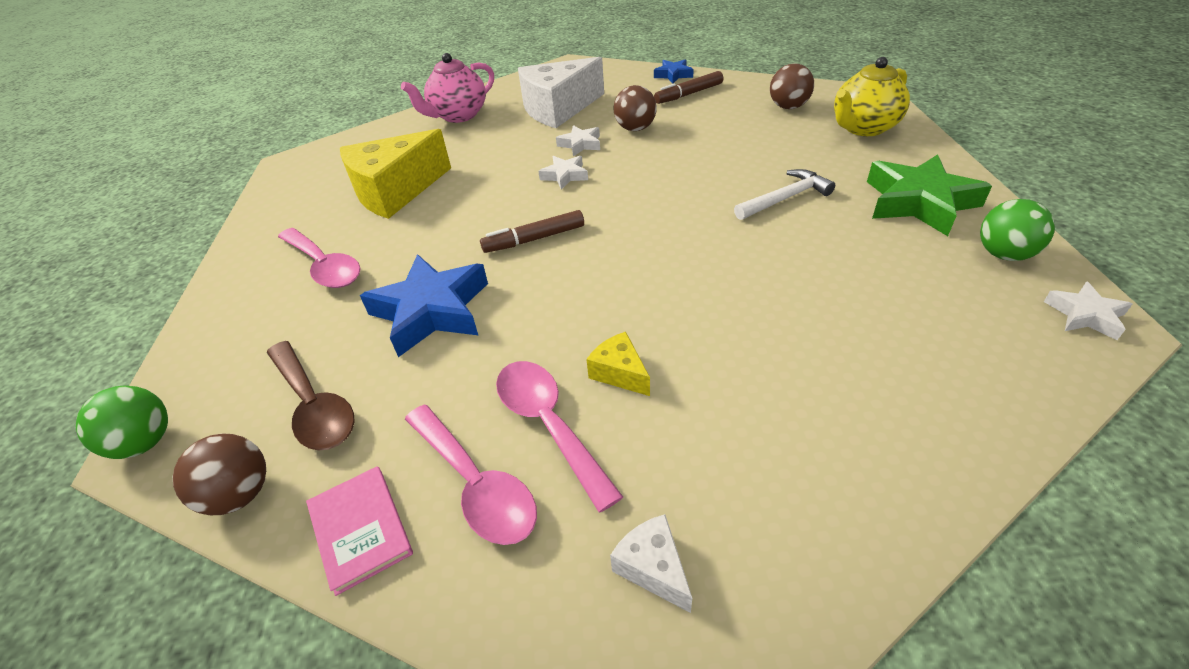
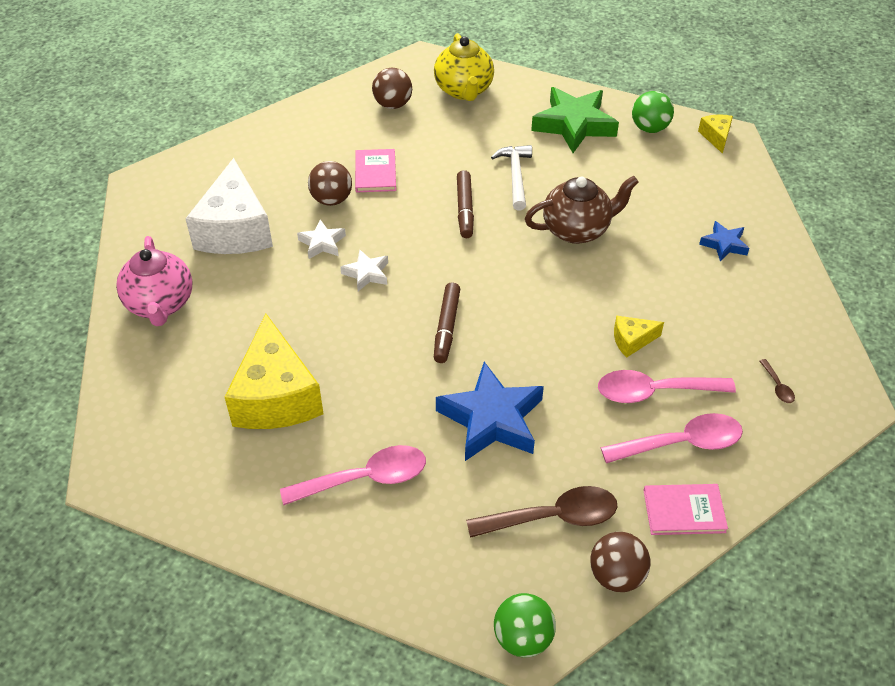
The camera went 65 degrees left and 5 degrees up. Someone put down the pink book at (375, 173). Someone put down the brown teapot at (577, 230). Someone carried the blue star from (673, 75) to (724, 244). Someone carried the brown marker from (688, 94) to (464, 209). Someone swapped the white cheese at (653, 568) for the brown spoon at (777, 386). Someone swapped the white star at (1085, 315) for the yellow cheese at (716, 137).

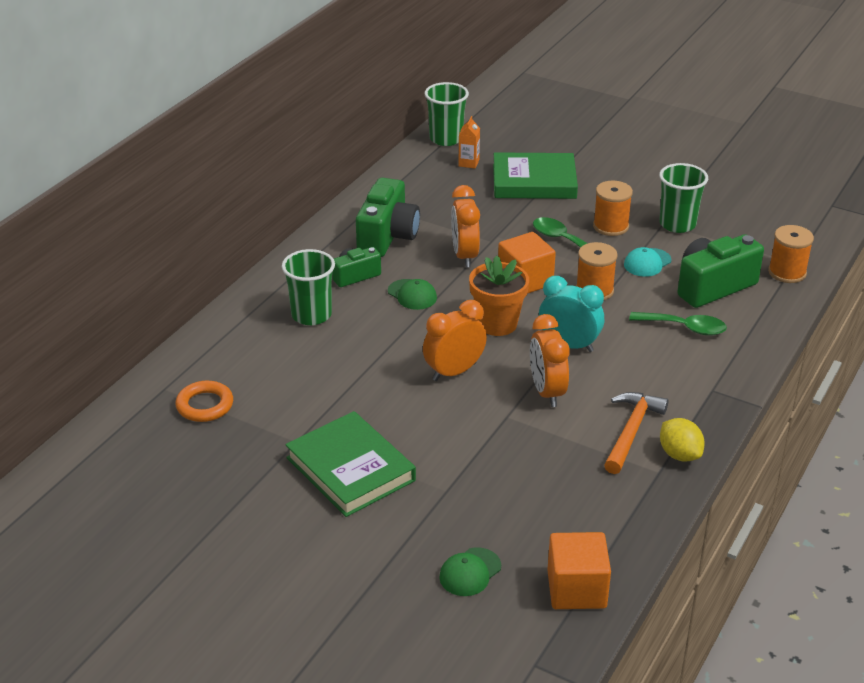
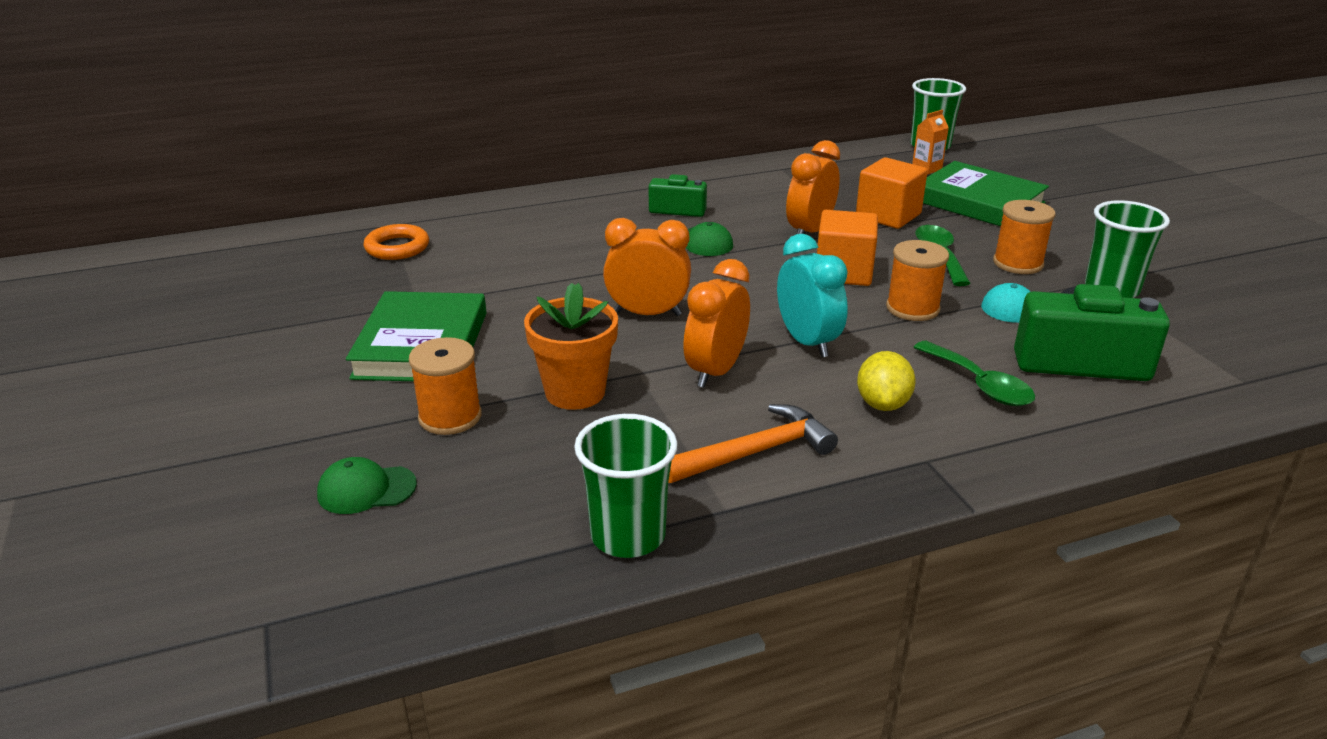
The camera went 40 degrees right and 5 degrees down. Someone took away the green camera at (387, 236). Someone carried the green cup from (311, 315) to (628, 535). Someone carried the orange flower pot from (497, 324) to (575, 392). Someone carried the orange cube from (576, 589) to (888, 215). Someone carried the yellow lemon from (679, 454) to (883, 404). Someone carried the orange spool from (787, 272) to (450, 417).

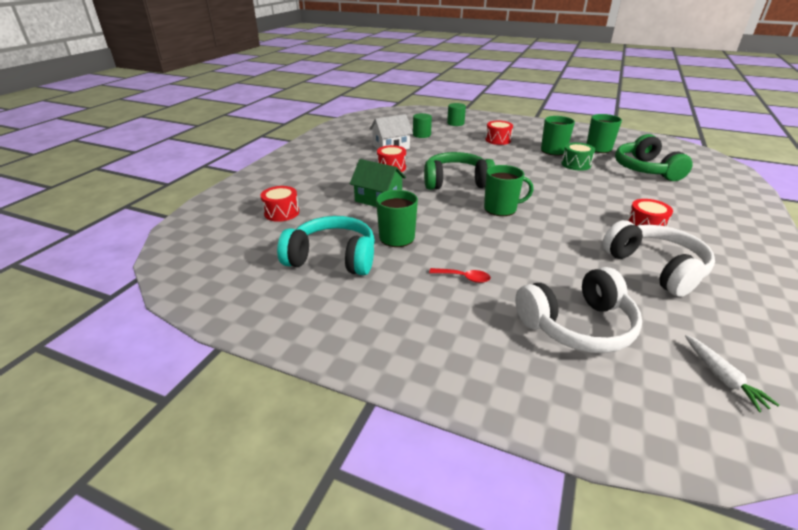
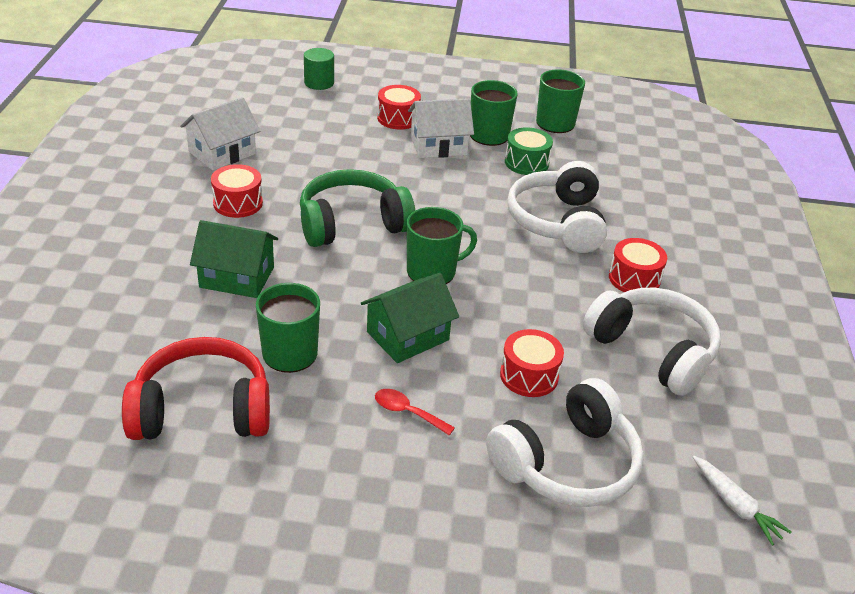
The camera went 20 degrees left and 5 degrees up. Someone took away the green cylinder at (421, 135). Someone took away the green headphones at (646, 170). Someone put down the green house at (408, 336). Someone put down the white house at (438, 145). Someone put down the white headphones at (558, 222). Someone carried the red drum from (281, 213) to (529, 375). Someone repainted the turquoise headphones at (332, 258), which became the red headphones at (202, 410). Someone rotated the red spoon at (464, 278) by 150 degrees counterclockwise.

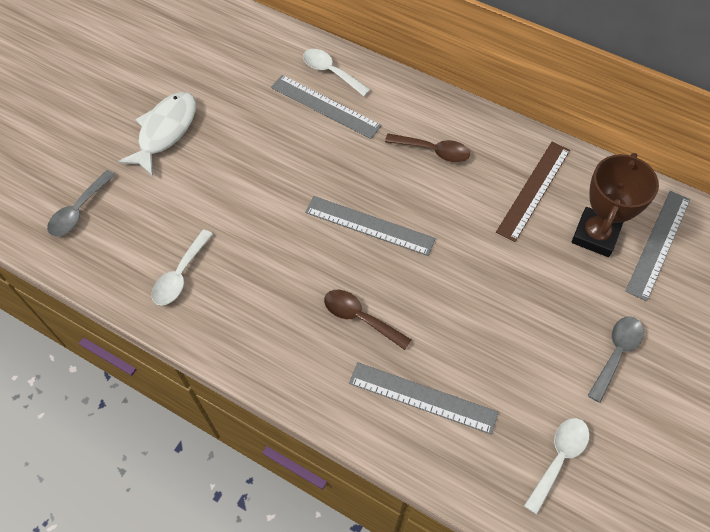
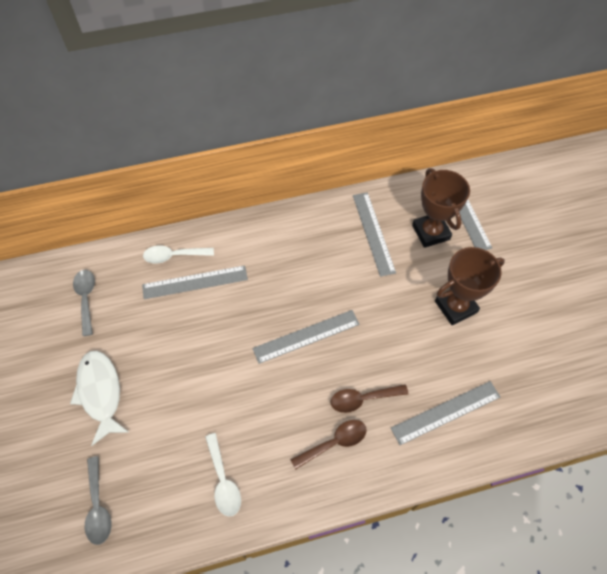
The camera went 45 degrees left and 0 degrees up. Someone took away the white spoon at (559, 458). Someone put down the brown trophy at (455, 307). Someone carried the brown spoon from (433, 151) to (334, 442). Someone carried the grey spoon from (616, 353) to (86, 298). Someone repainted the brown ruler at (534, 190), which became the grey ruler at (373, 233).

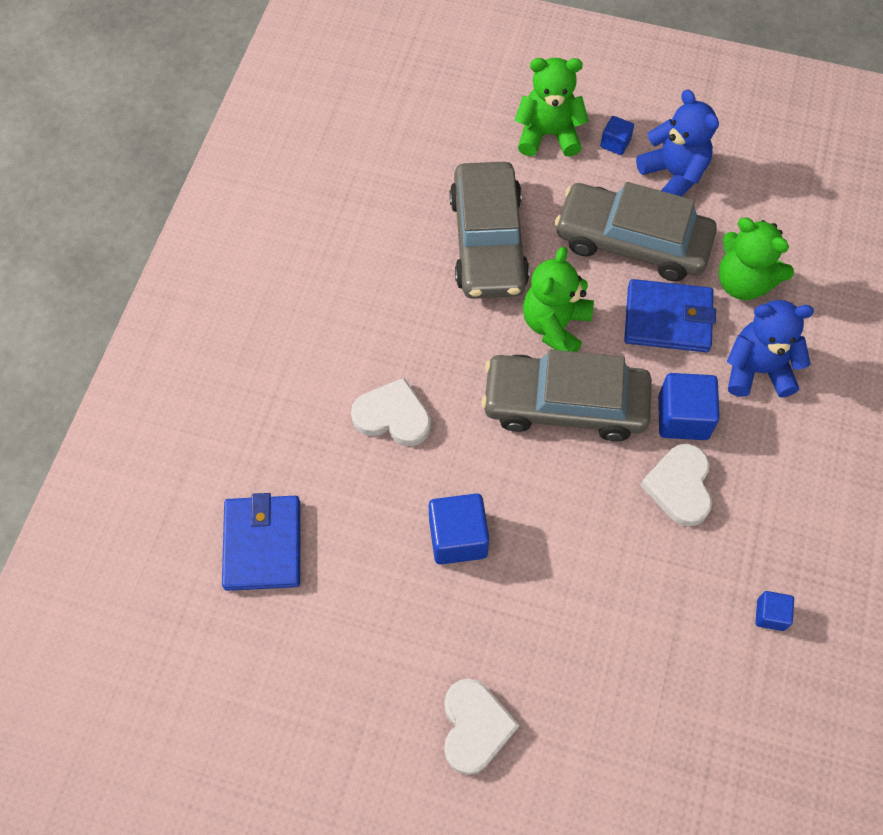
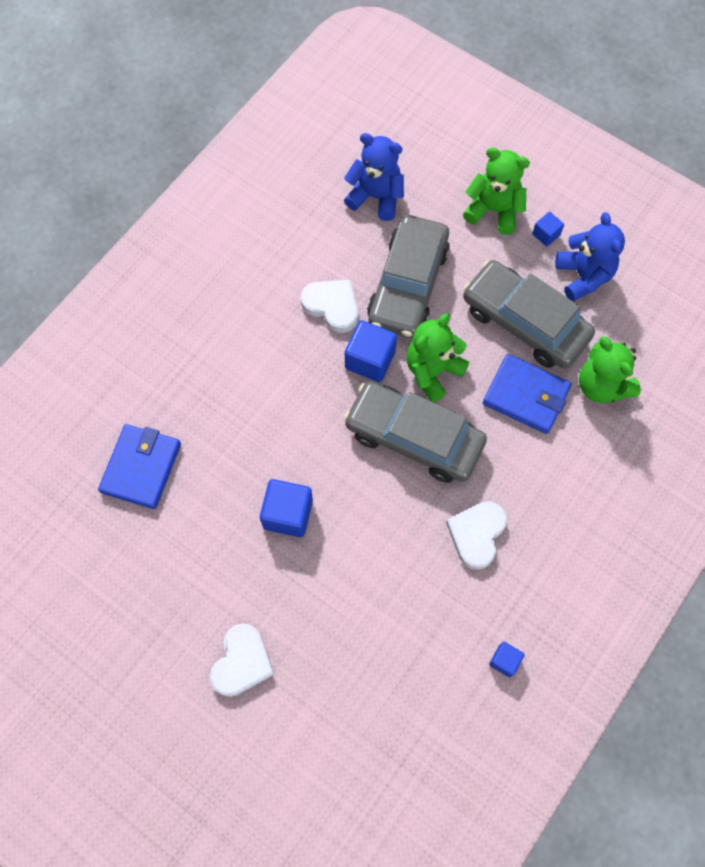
The camera went 20 degrees right and 5 degrees up. Someone carried the white heart from (393, 416) to (332, 306). Someone carried the blue cube from (683, 417) to (370, 360). Someone carried the blue teddy bear from (757, 370) to (376, 197).

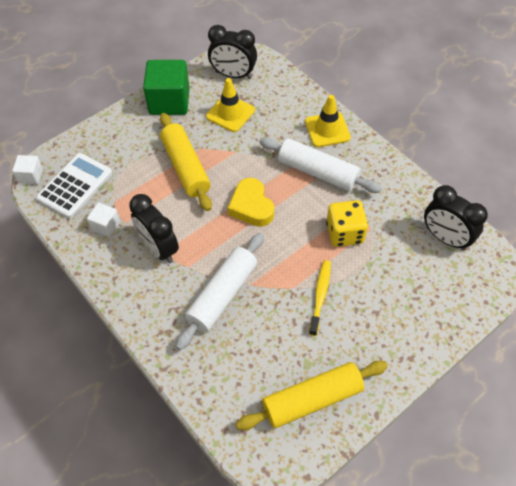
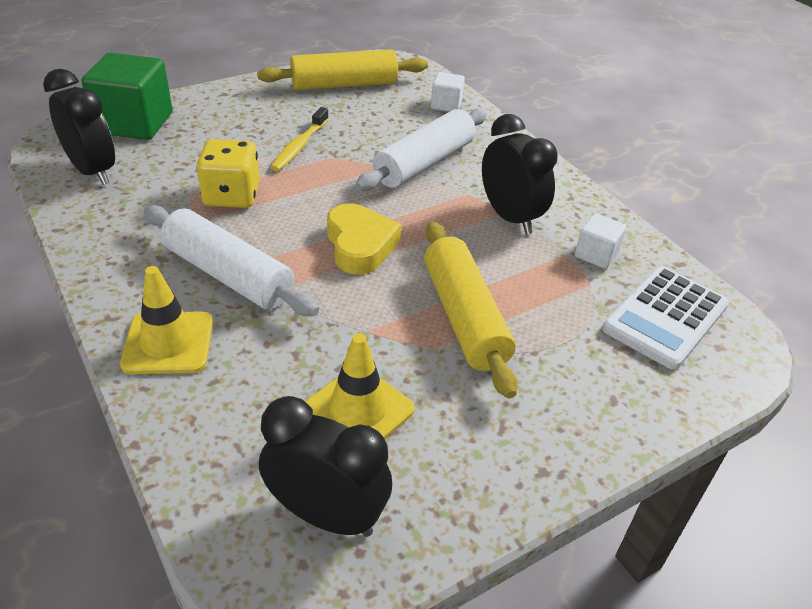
The camera went 175 degrees left and 15 degrees down. Someone carried the white cube from (31, 176) to (446, 105). Someone carried the green cube from (169, 101) to (134, 123).

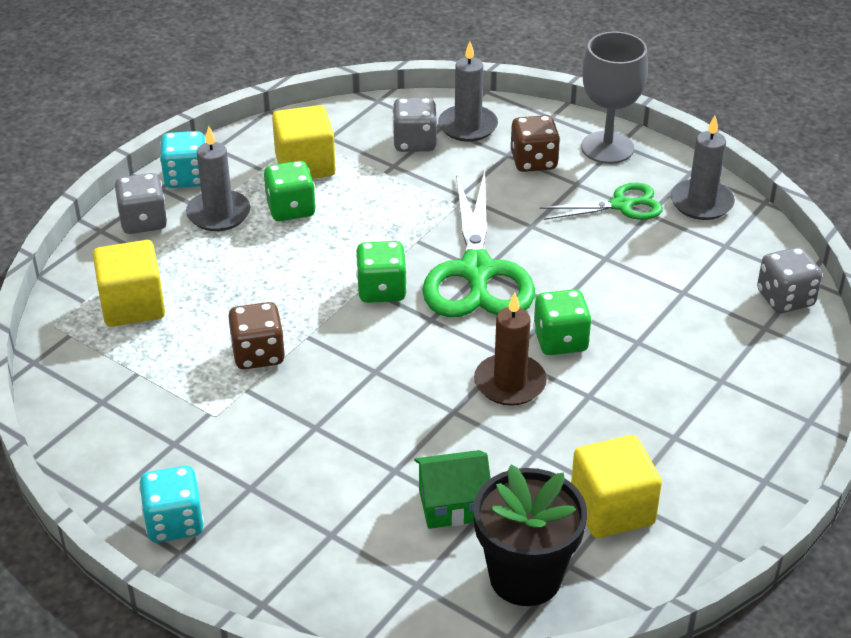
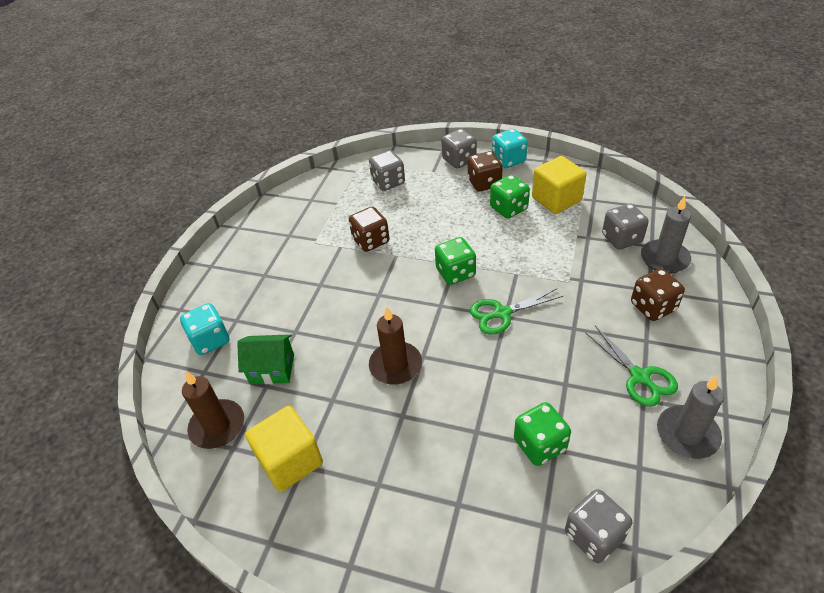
The camera went 75 degrees right and 5 degrees up. Someone took away the grey goblet at (607, 148). Someone carried the turquoise dice from (174, 523) to (210, 340). Someone carried the green dice from (560, 341) to (539, 445). Someone swapped the yellow cube at (132, 305) for the grey dice at (388, 182). Someone swapped the grey candle at (218, 214) for the brown dice at (484, 183). Someone swapped the black flower pot at (525, 577) for the brown candle at (217, 426). Someone rotated the green house at (452, 505) by 60 degrees counterclockwise. Someone scaled the green scissors at (476, 272) by 0.55.

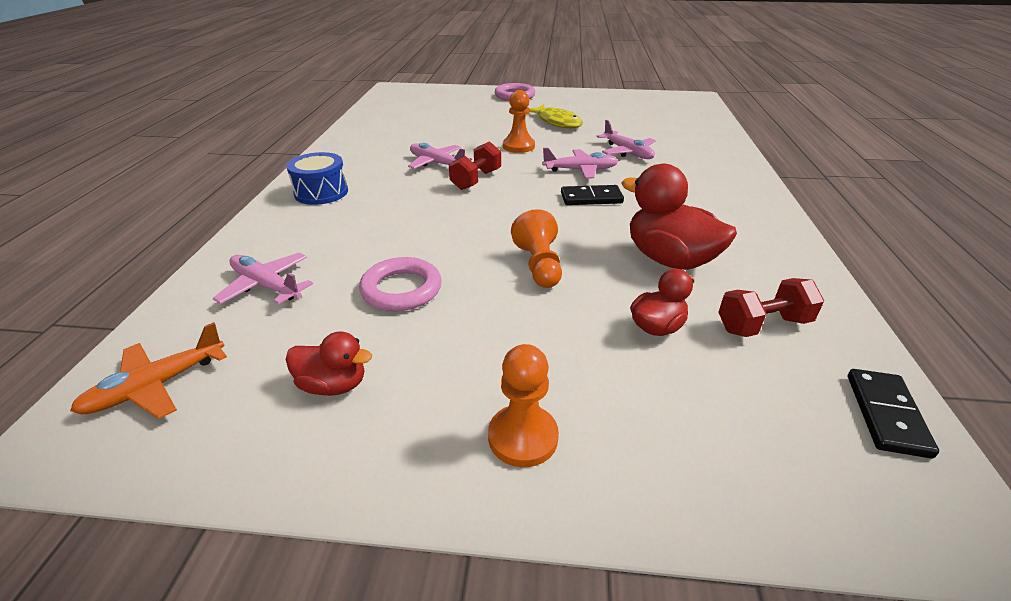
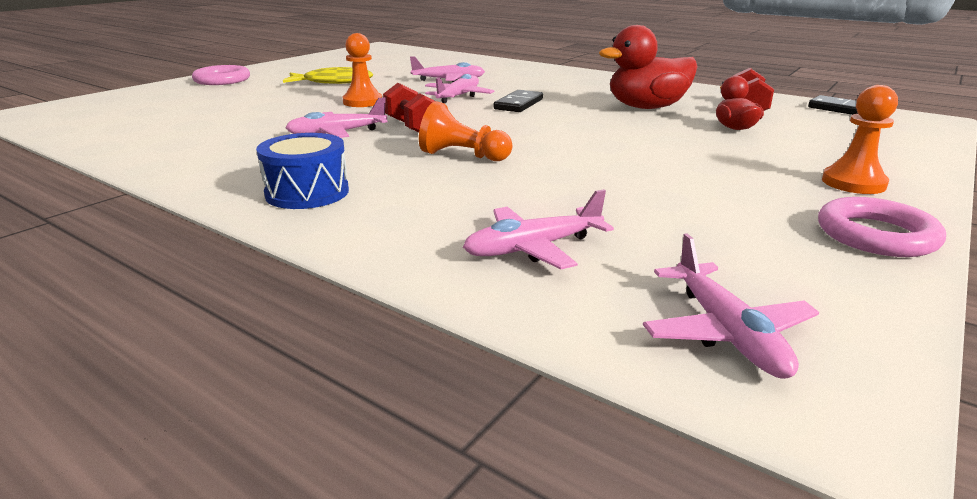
The camera went 60 degrees left and 10 degrees down. Someone took away the red duck at (333, 385). Someone carried the pink ring from (401, 289) to (876, 235). Someone carried the orange pawn from (539, 265) to (463, 156). Someone repainted the orange plane at (157, 386), which became the pink plane at (726, 332).

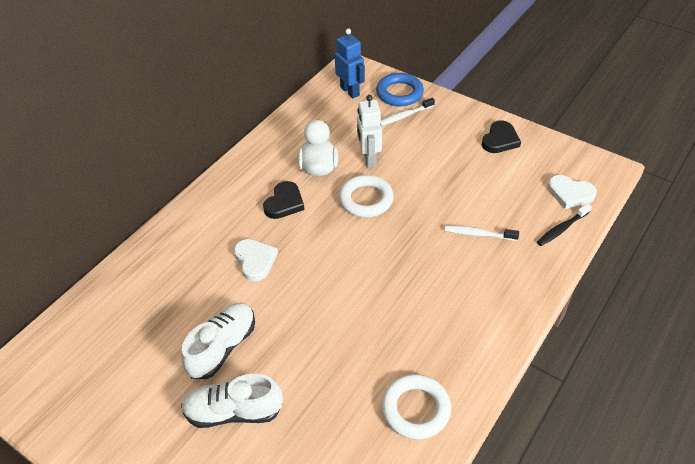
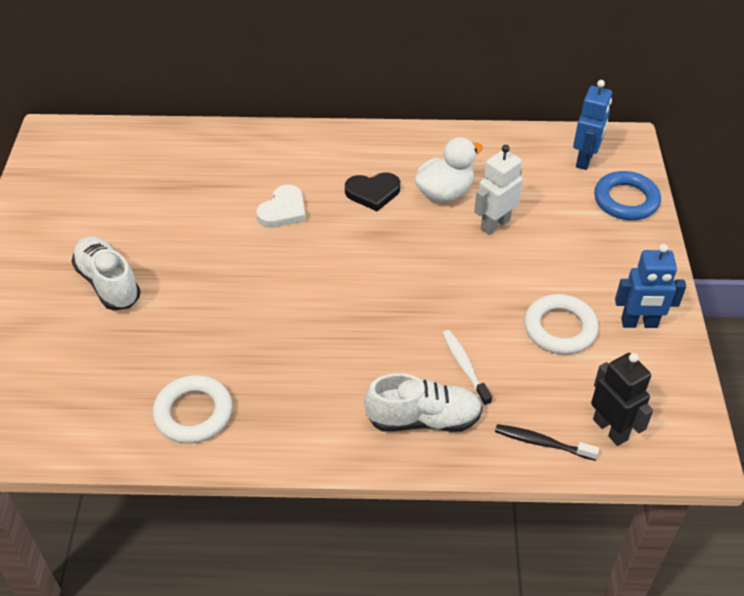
The camera went 55 degrees right and 0 degrees up. Someone took away the white toothbrush at (405, 115). Someone carried the white shoe from (222, 347) to (423, 419). Someone carried the white ring from (366, 199) to (560, 328). Someone swapped the black heart at (500, 140) for the blue robot at (639, 323). Someone swapped the white heart at (570, 194) for the black robot at (610, 429).

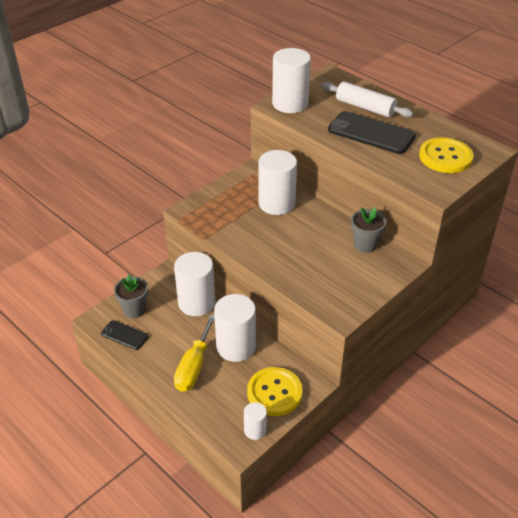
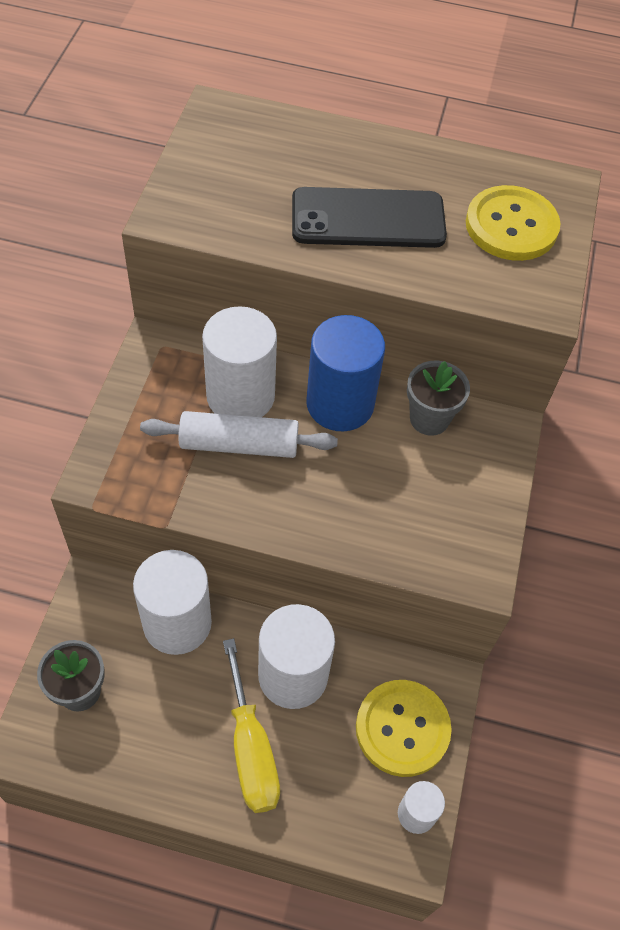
The camera went 35 degrees left and 15 degrees up. Someone took away the black phone at (124, 335). Someone took away the white cylinder at (290, 104). Someone put down the blue cylinder at (340, 404). Someone carried the white rolling pin from (365, 107) to (239, 444).

